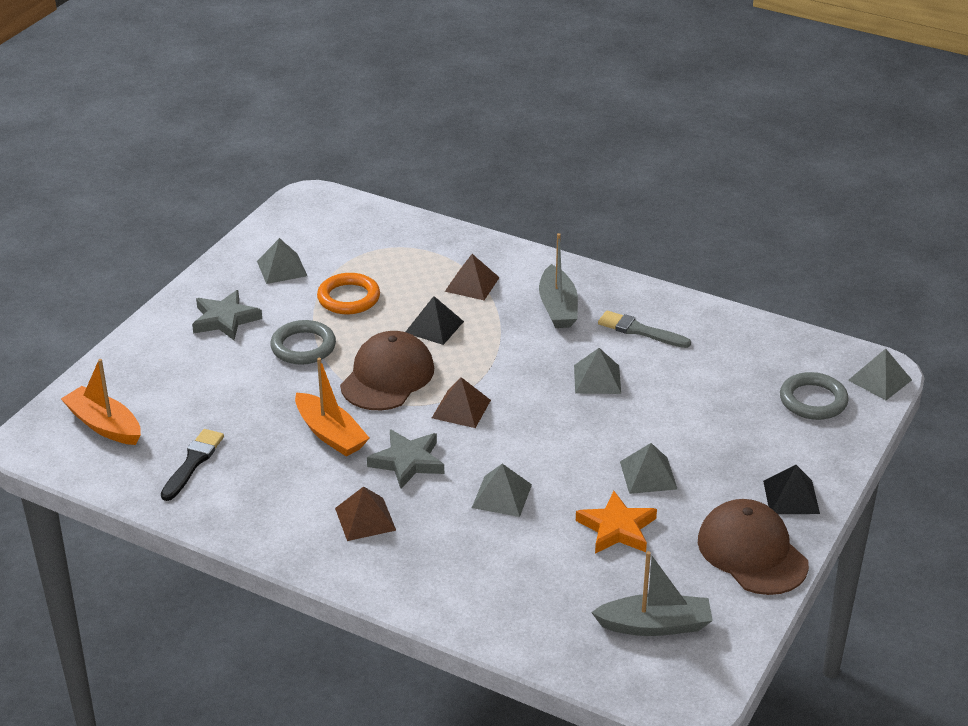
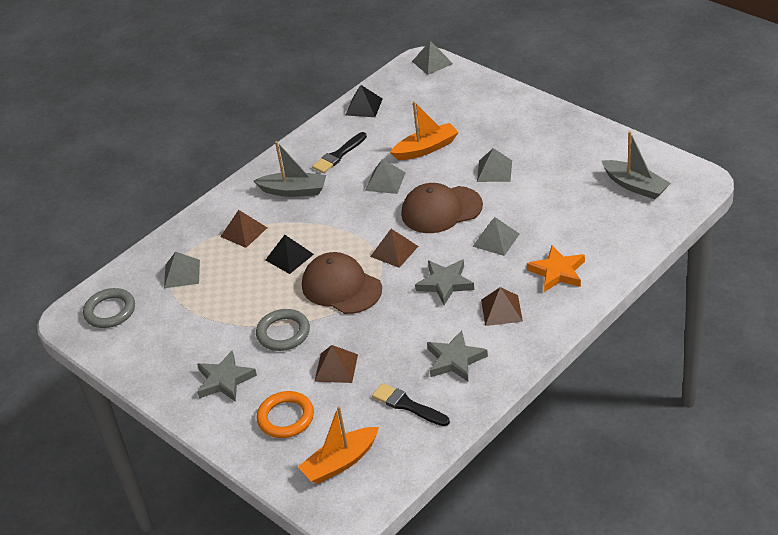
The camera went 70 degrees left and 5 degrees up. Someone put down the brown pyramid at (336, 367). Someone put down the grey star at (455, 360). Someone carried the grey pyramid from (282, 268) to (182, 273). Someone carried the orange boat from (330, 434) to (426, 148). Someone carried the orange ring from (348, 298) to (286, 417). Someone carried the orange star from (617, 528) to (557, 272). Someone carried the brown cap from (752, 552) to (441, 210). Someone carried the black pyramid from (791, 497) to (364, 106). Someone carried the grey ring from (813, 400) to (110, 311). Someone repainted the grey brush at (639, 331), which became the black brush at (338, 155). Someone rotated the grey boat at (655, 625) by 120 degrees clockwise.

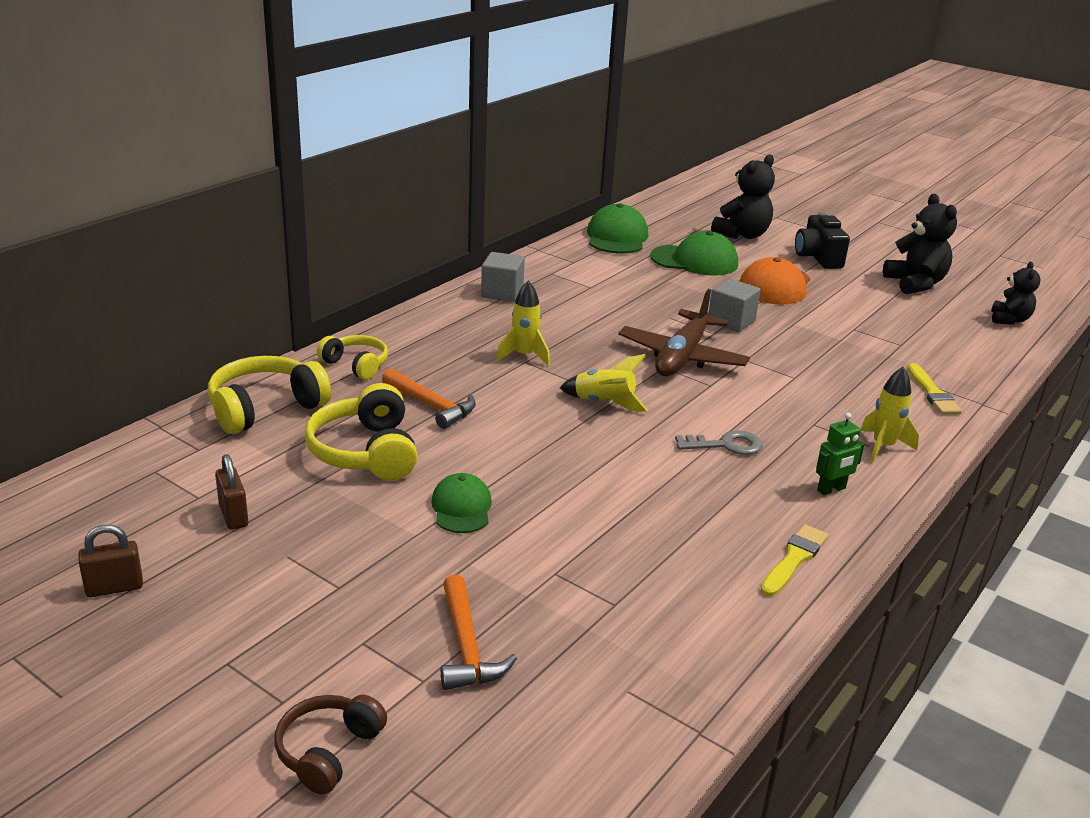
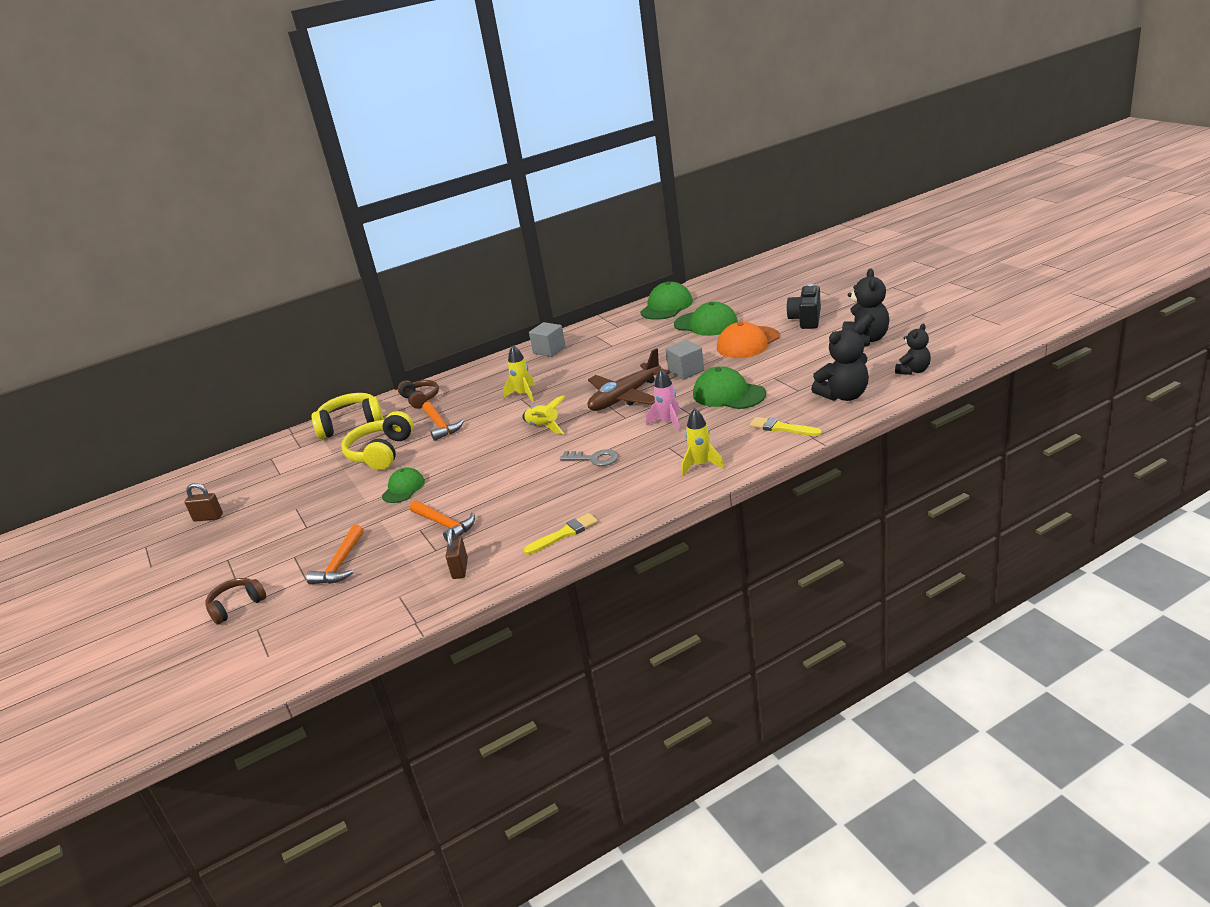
The camera went 30 degrees right and 0 degrees up. Someone took away the green robot at (831, 489). Someone put down the orange hammer at (445, 525). Someone put down the pink rocket at (668, 422). Someone put down the green cap at (728, 394). Someone carried the brown padlock from (233, 516) to (460, 569). Someone carried the black teddy bear from (742, 235) to (844, 396). Someone repainted the yellow headphones at (356, 365), which became the brown headphones at (420, 399). Someone rotated the yellow brush at (932, 393) by 105 degrees clockwise.

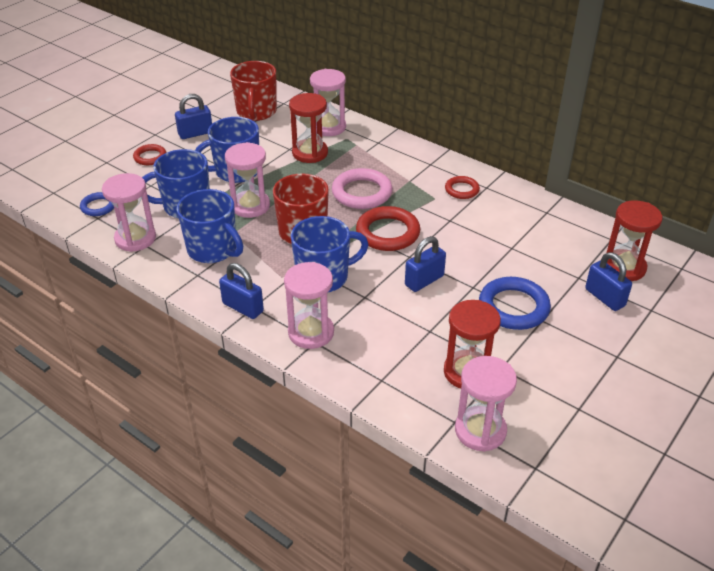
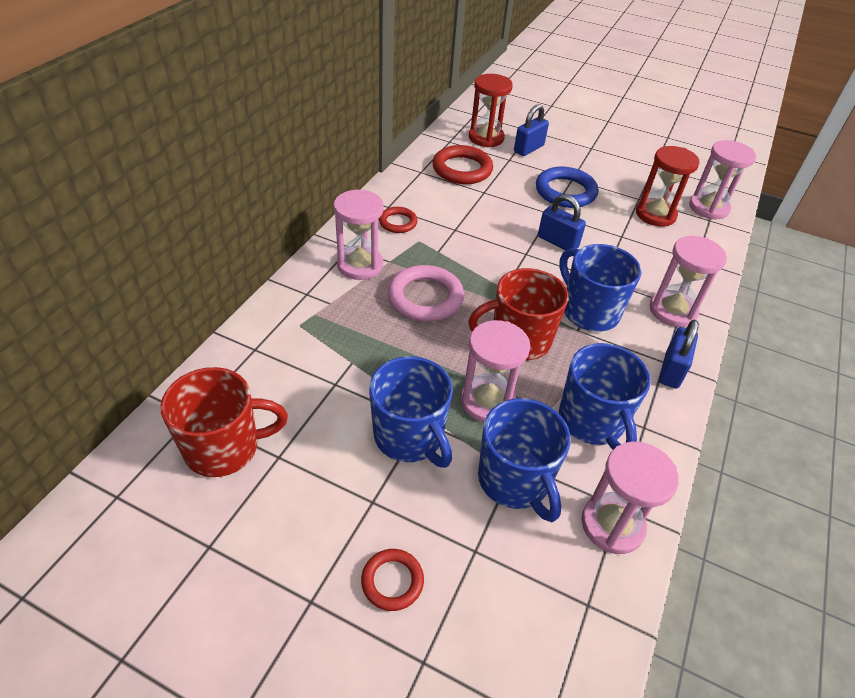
The camera went 105 degrees left and 5 degrees up. Someone took away the blue ring at (98, 206). Someone took away the blue padlock at (195, 133). Someone took away the red hourglass at (310, 153). Someone carried the pink hourglass from (329, 127) to (360, 265). Someone carried the red ring from (387, 233) to (462, 169). Someone rotated the blue mug at (213, 250) by 135 degrees clockwise.

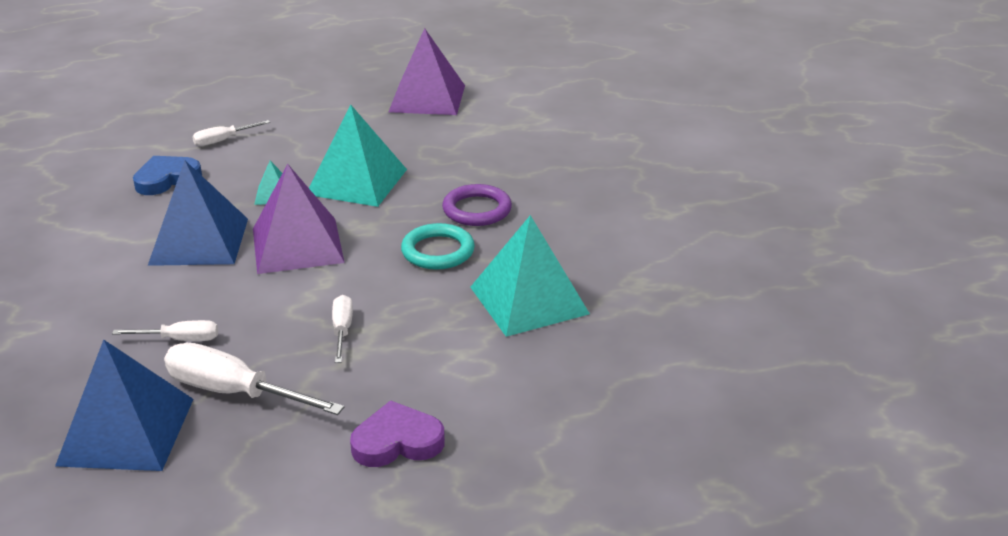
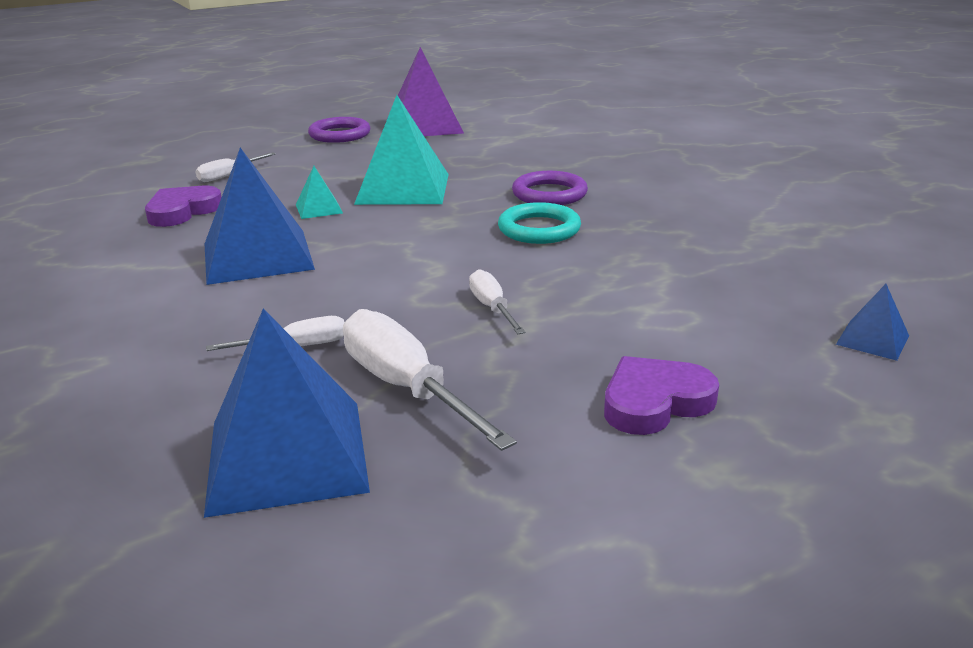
The camera went 15 degrees left and 5 degrees down. Someone took away the purple pyramid at (297, 245). Someone took away the turquoise pyramid at (528, 300). Someone put down the purple ring at (340, 134). Someone put down the blue pyramid at (872, 339). Someone repainted the blue heart at (167, 179), which became the purple heart at (182, 211). Someone rotated the white screwdriver at (234, 392) by 45 degrees clockwise.

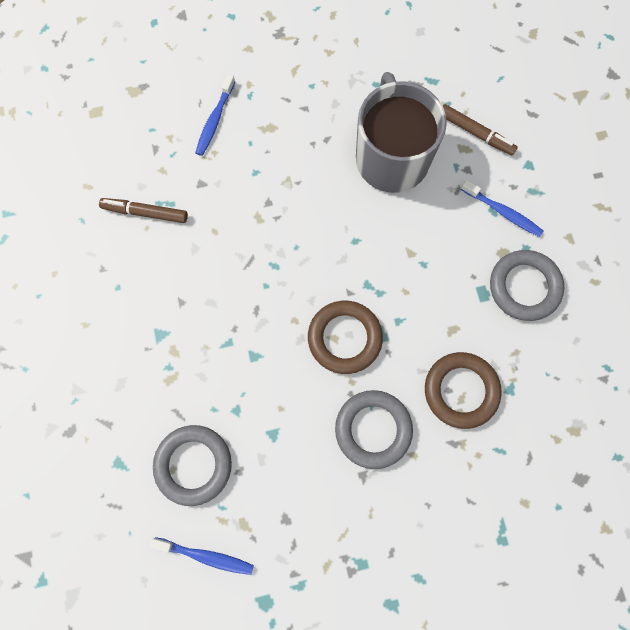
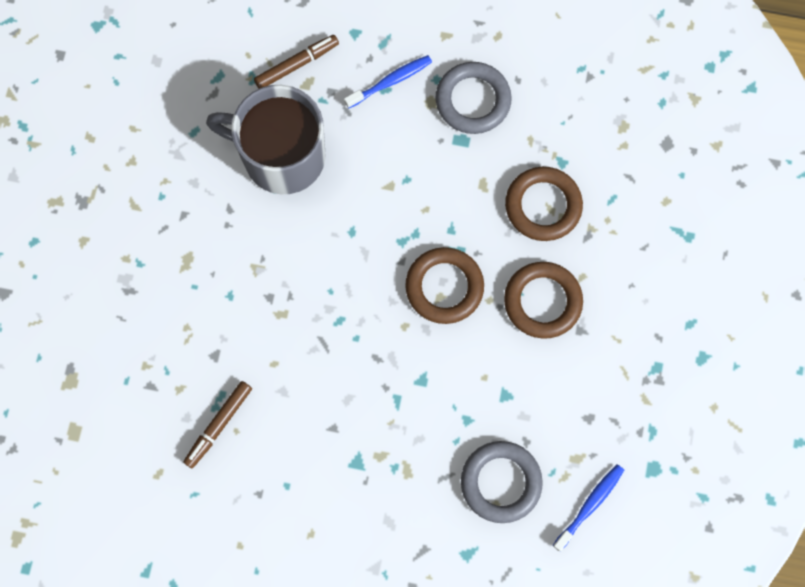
The camera went 65 degrees left and 0 degrees up. Someone took away the blue toothbrush at (215, 120). Someone repainted the grey ring at (373, 429), which became the brown ring at (542, 301).

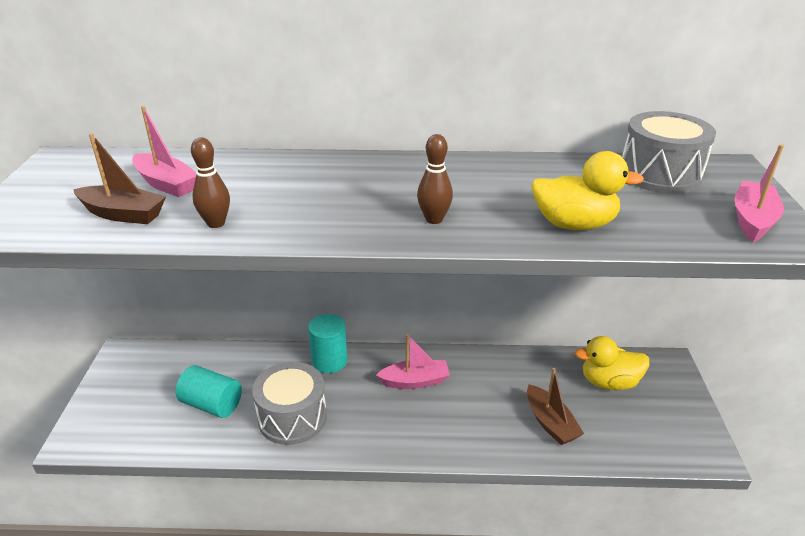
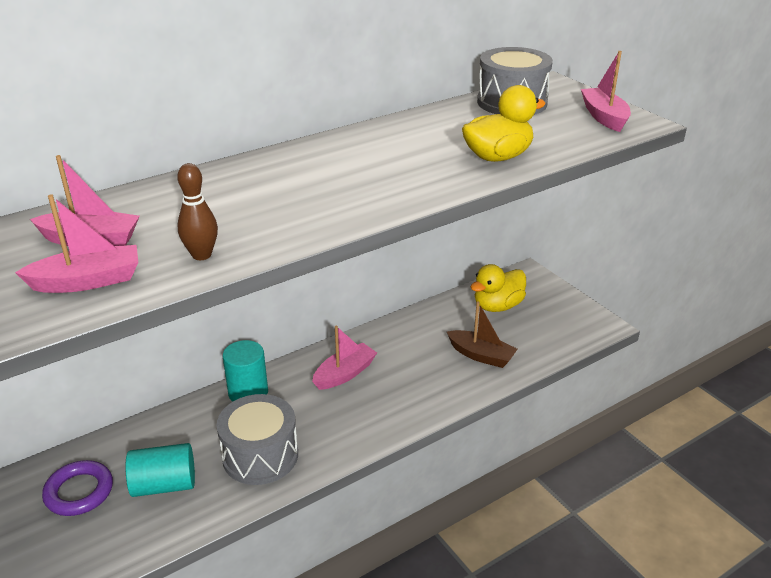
The camera went 35 degrees left and 0 degrees up. Someone took away the brown bowling pin at (434, 219). Someone put down the purple ring at (79, 492). Someone repainted the brown boat at (123, 214), which became the pink boat at (88, 281).

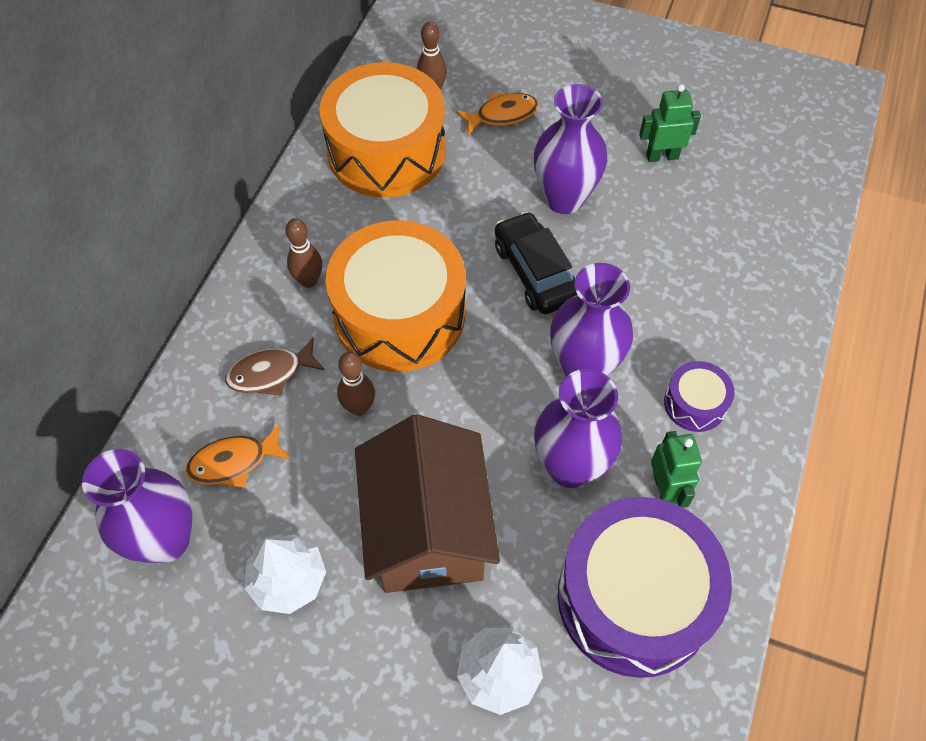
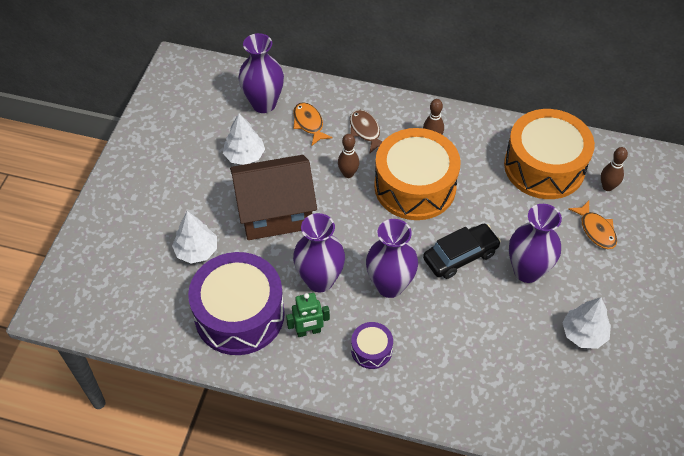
The camera went 85 degrees right and 5 degrees down. Someone swapped the green robot at (662, 156) for the white tree at (584, 333).

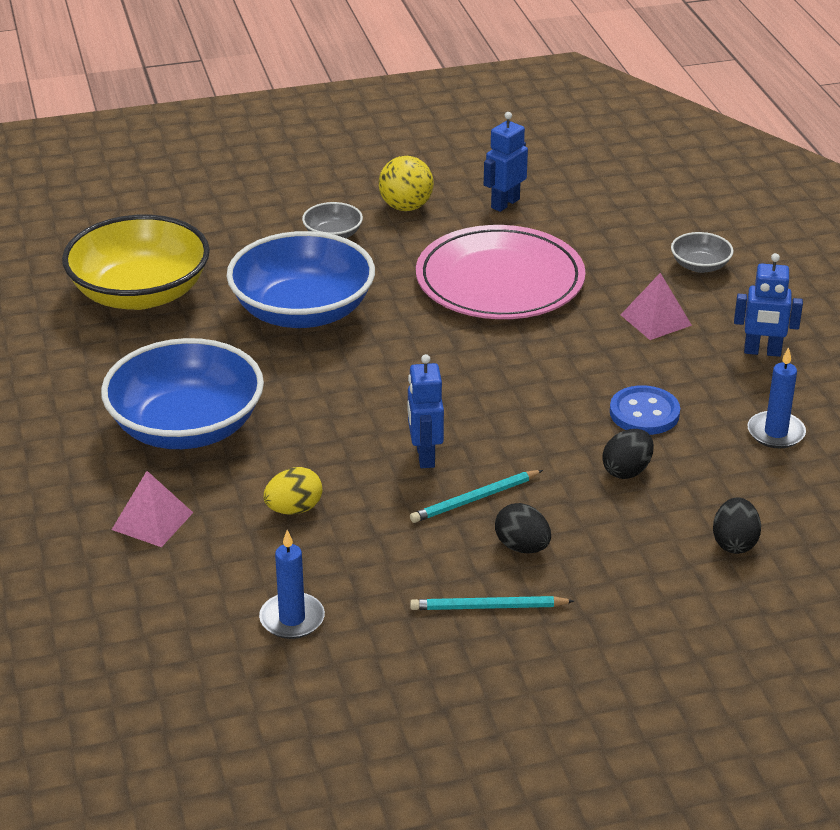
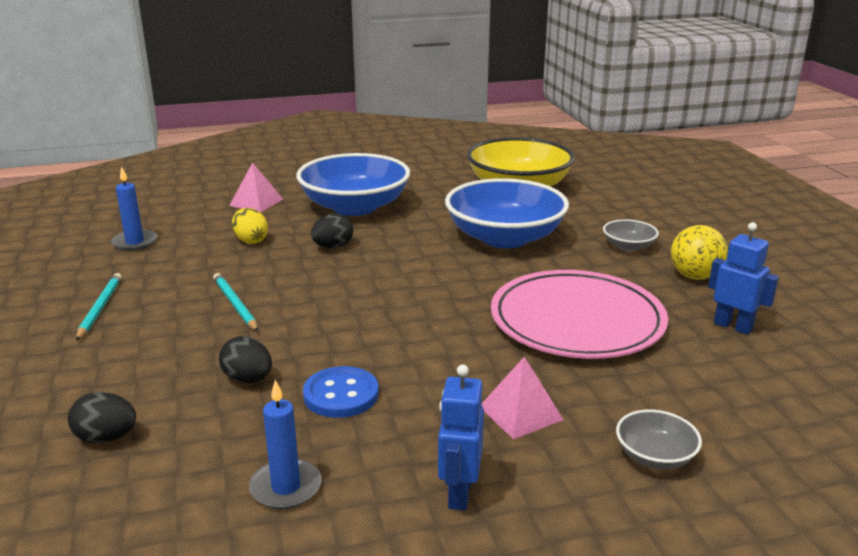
The camera went 90 degrees right and 10 degrees down. Someone took away the blue robot at (424, 456). Someone carried the black egg from (522, 547) to (333, 247).

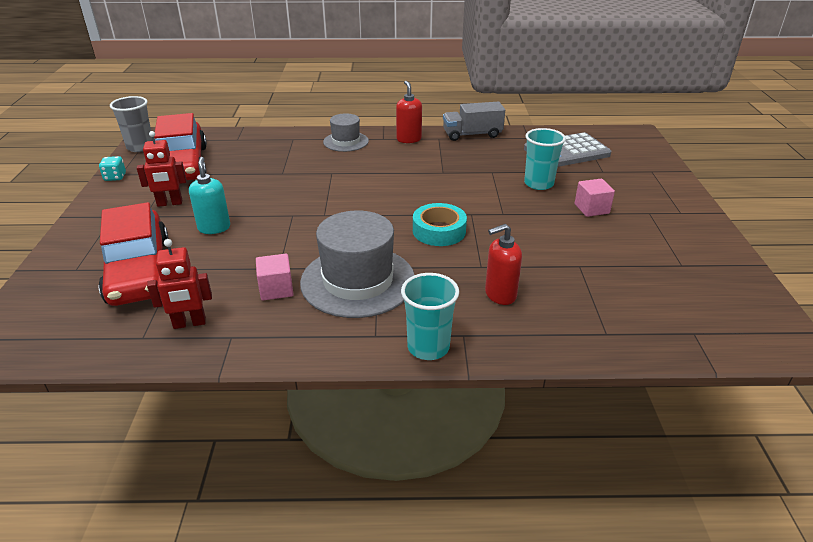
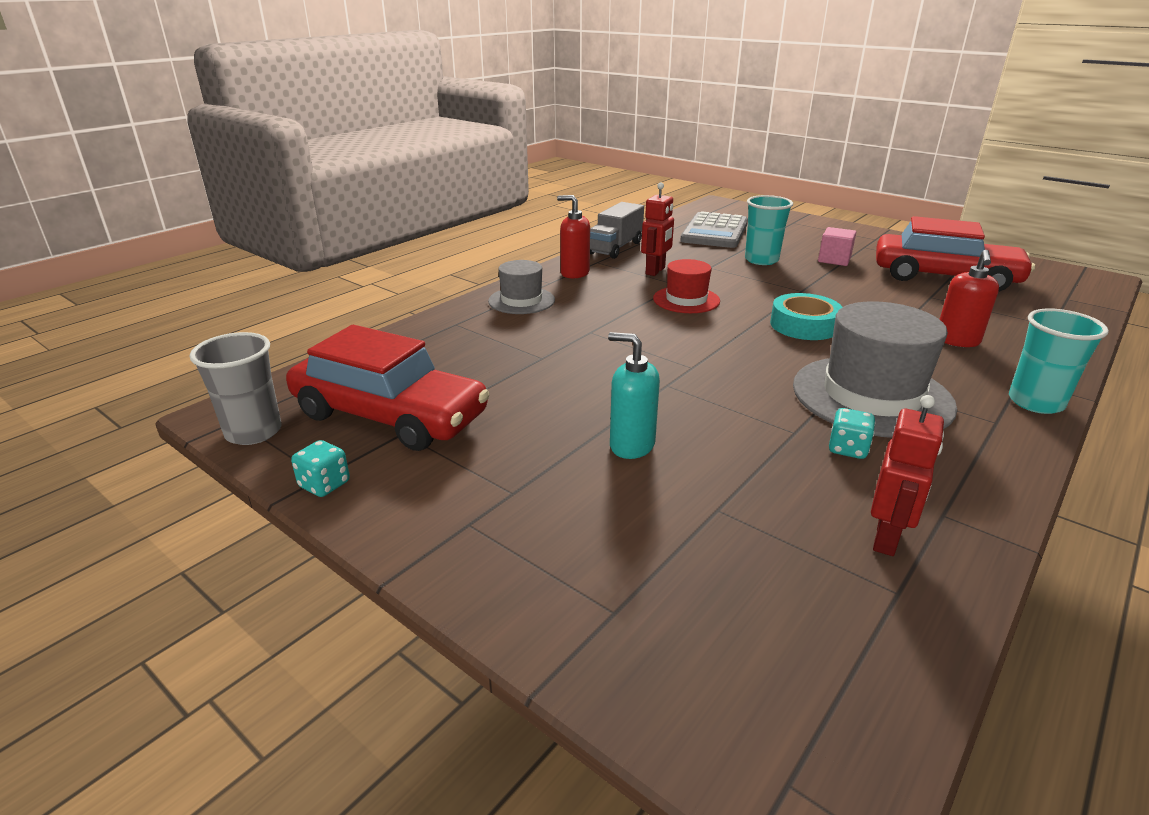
The camera went 50 degrees left and 5 degrees down. Someone put down the red hat at (686, 300). Someone carried the red car from (139, 271) to (944, 277). Someone carried the red robot from (169, 203) to (655, 271). Someone swapped the pink cube at (276, 289) for the turquoise dice at (847, 449).

